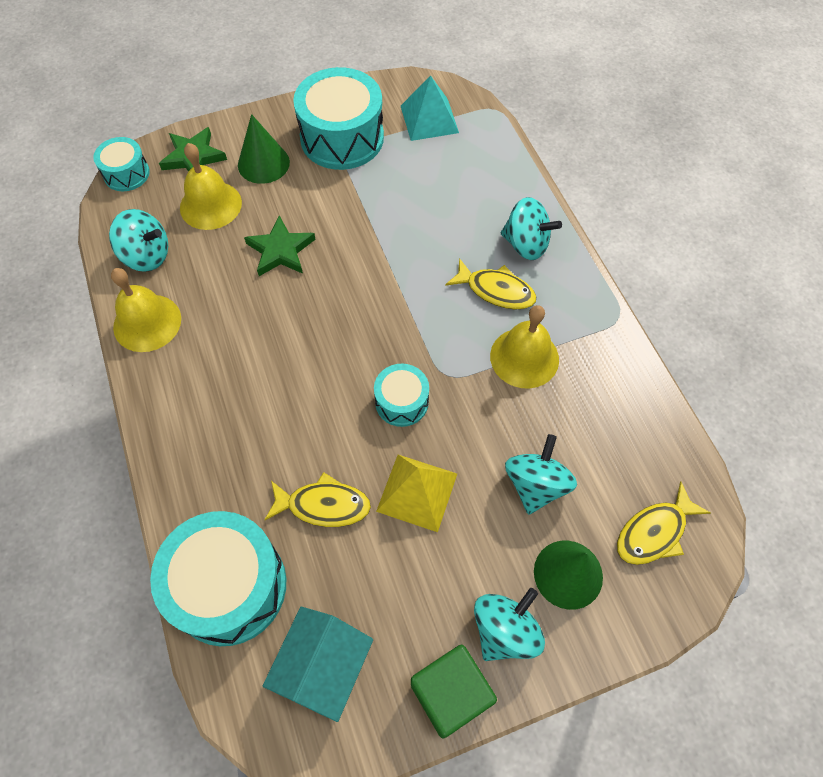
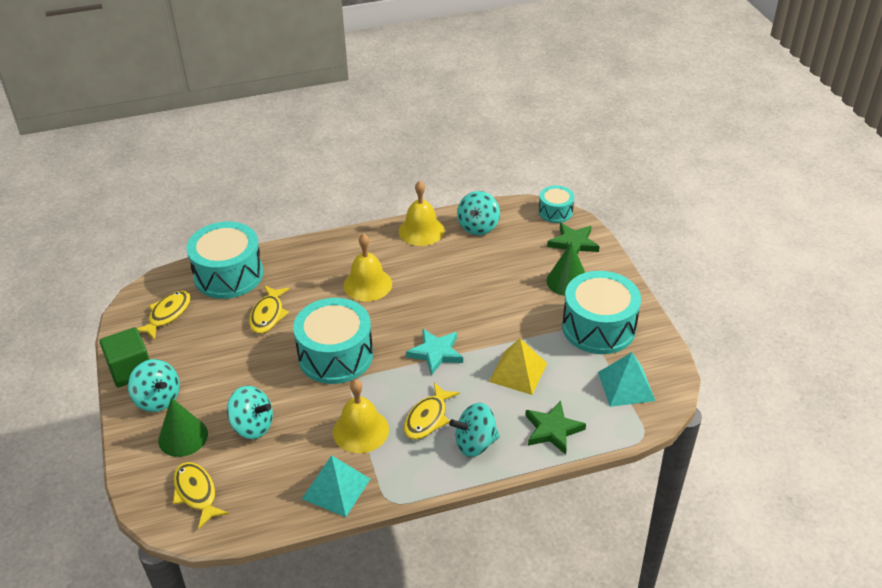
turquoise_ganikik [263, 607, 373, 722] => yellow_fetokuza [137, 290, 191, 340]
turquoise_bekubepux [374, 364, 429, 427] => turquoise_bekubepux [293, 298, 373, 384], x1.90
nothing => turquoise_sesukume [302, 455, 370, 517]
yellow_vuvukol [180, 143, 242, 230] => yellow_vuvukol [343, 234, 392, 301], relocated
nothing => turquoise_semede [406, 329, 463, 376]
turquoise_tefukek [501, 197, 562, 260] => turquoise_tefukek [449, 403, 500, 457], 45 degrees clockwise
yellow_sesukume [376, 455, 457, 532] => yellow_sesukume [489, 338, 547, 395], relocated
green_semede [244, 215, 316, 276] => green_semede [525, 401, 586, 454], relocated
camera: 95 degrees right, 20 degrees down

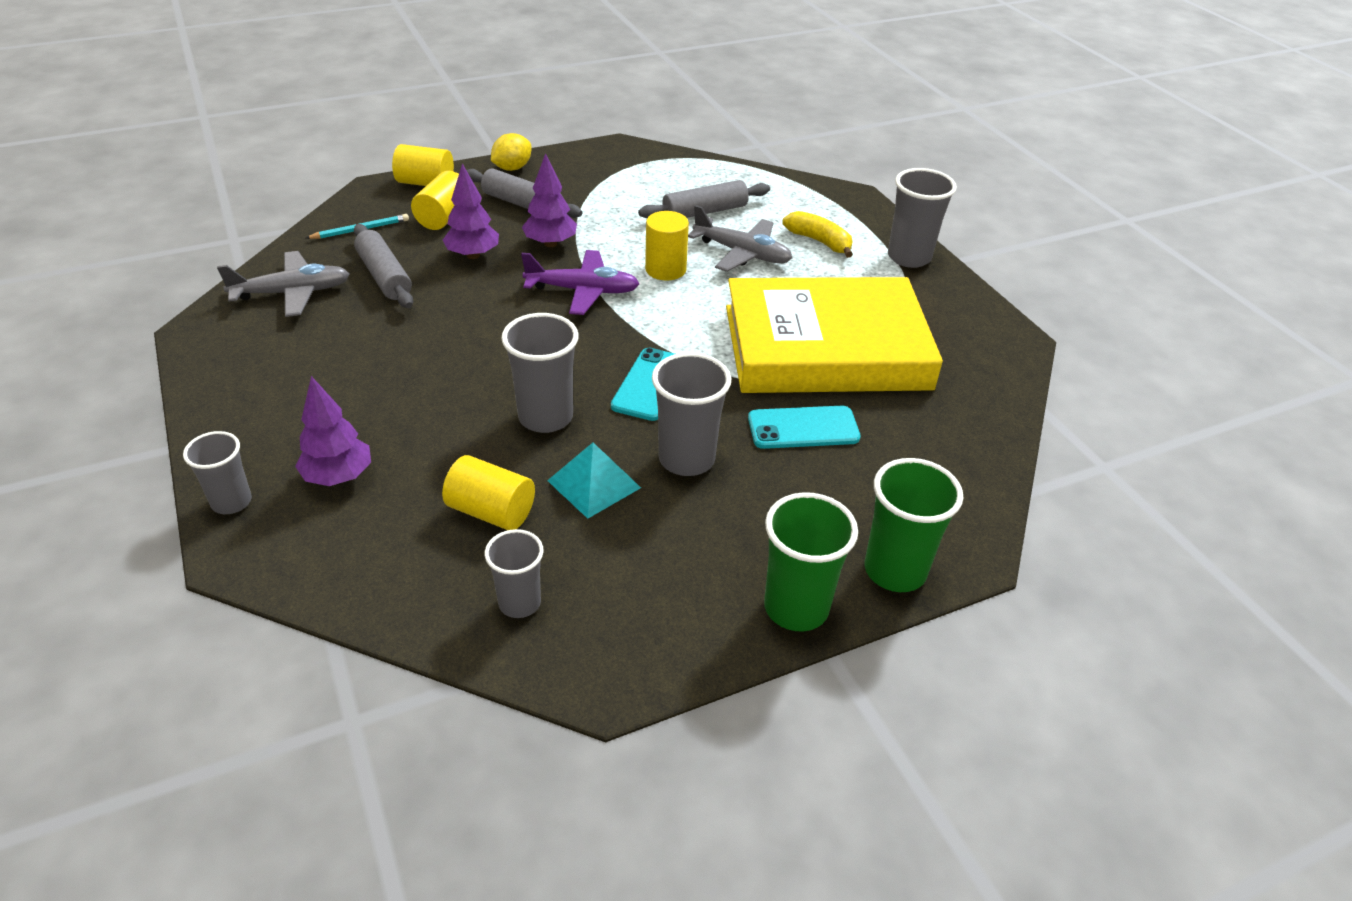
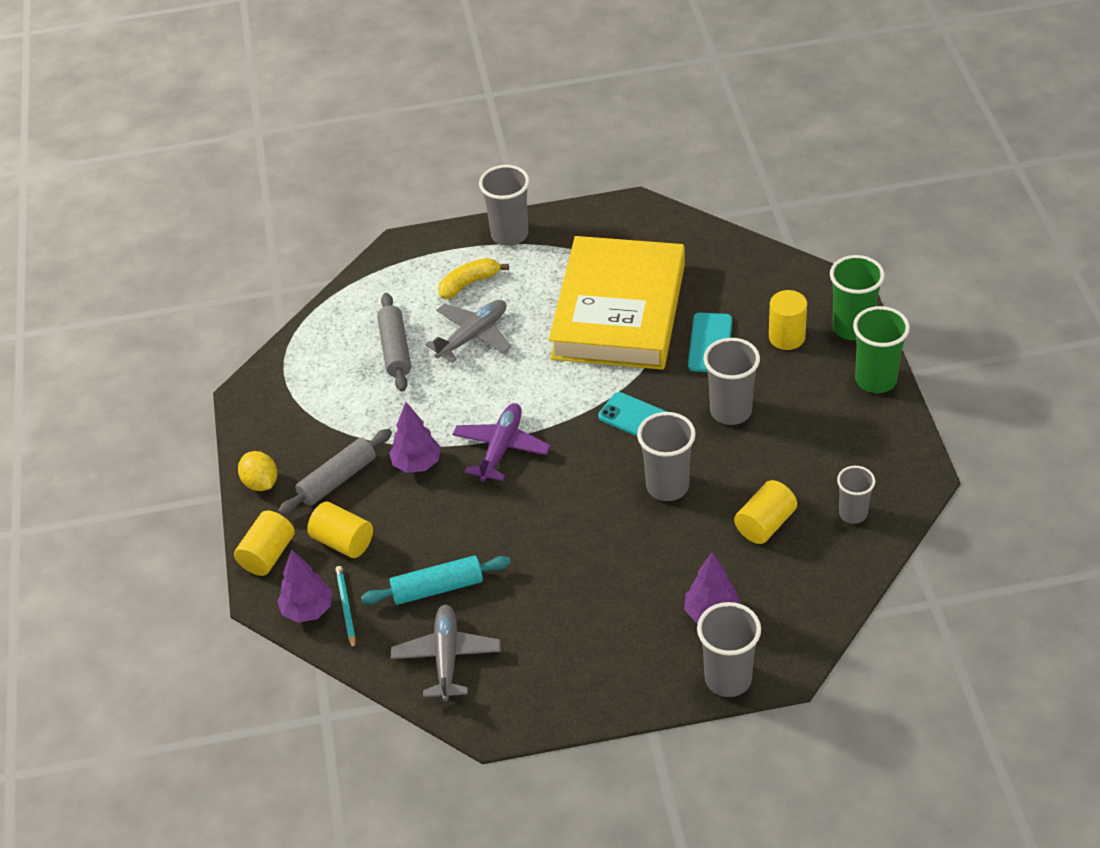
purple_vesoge [443, 164, 499, 259] => purple_vesoge [277, 549, 332, 623], relocated
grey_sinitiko [354, 224, 413, 308] => turquoise_sinitiko [361, 556, 511, 605]
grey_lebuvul [183, 431, 252, 514] => grey_lebuvul [697, 602, 761, 697], x1.55
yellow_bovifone [645, 211, 689, 281] => yellow_bovifone [769, 290, 807, 350], relocated
turquoise_sesukume [547, 443, 641, 519] => nothing
camera: 70 degrees left, 5 degrees up

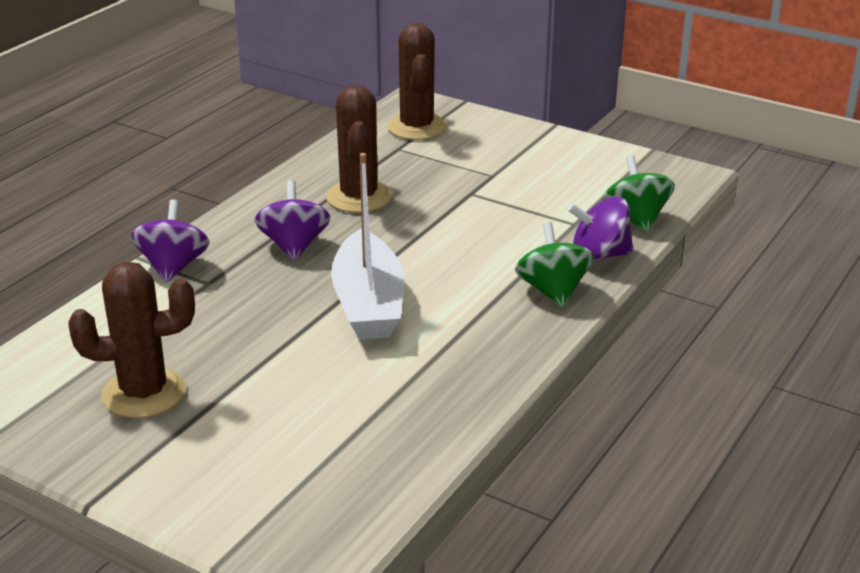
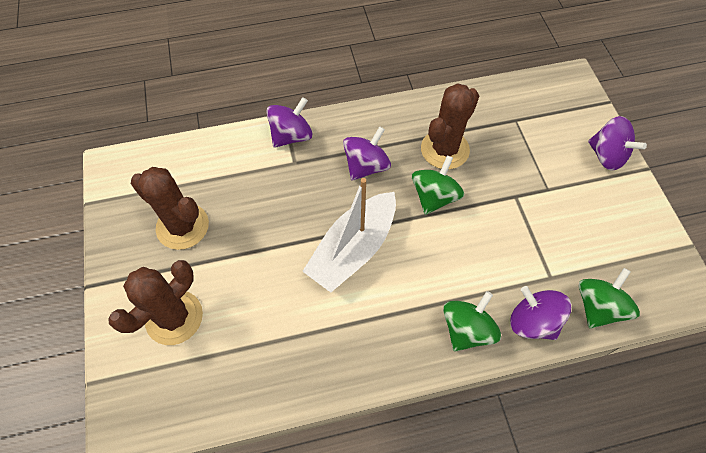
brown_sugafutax [387, 23, 447, 140] => brown_sugafutax [108, 260, 203, 345], relocated
nothing => green_tefukek [412, 155, 464, 215]
nothing => purple_tefukek [588, 116, 647, 171]
camera: 45 degrees right, 30 degrees up

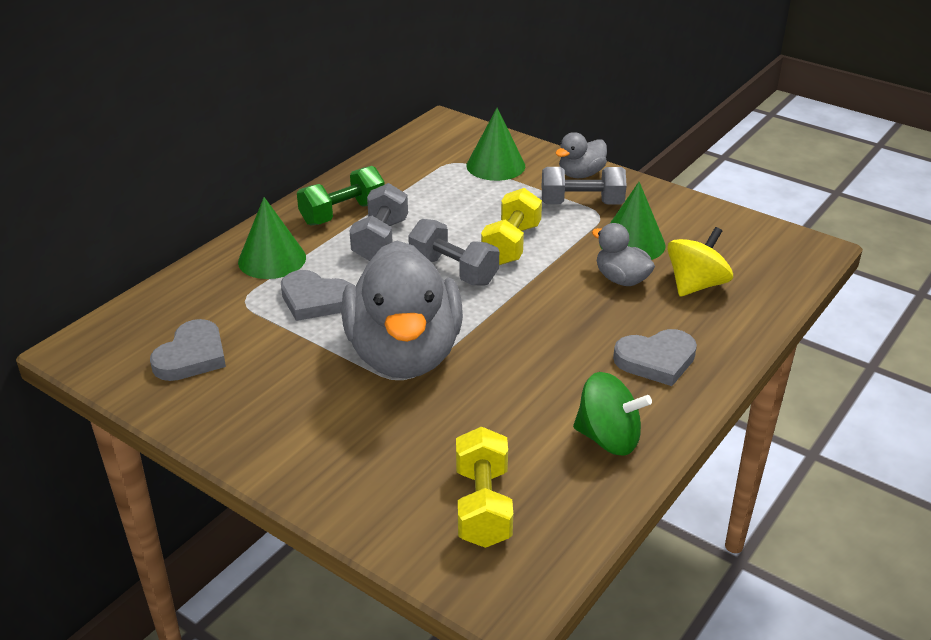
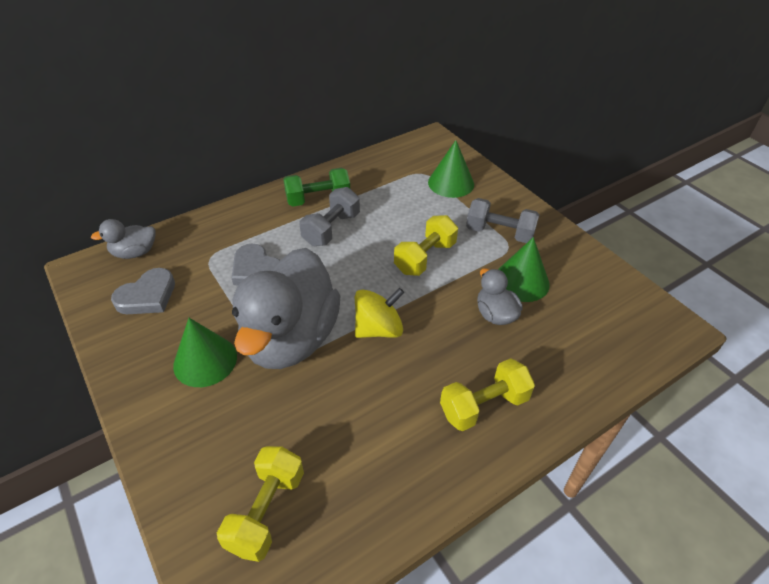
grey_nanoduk [555, 132, 607, 178] => grey_nanoduk [91, 219, 155, 259], relocated
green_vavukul [238, 197, 306, 279] => green_vavukul [173, 318, 237, 387], relocated
yellow_tefukek [667, 227, 733, 297] => yellow_tefukek [355, 288, 404, 338], relocated
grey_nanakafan [613, 329, 697, 386] => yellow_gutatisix [440, 358, 535, 431]
grey_gutatisix [408, 219, 499, 286] => nothing
green_tefukek [573, 372, 652, 456] => nothing
camera: 20 degrees right, 10 degrees up

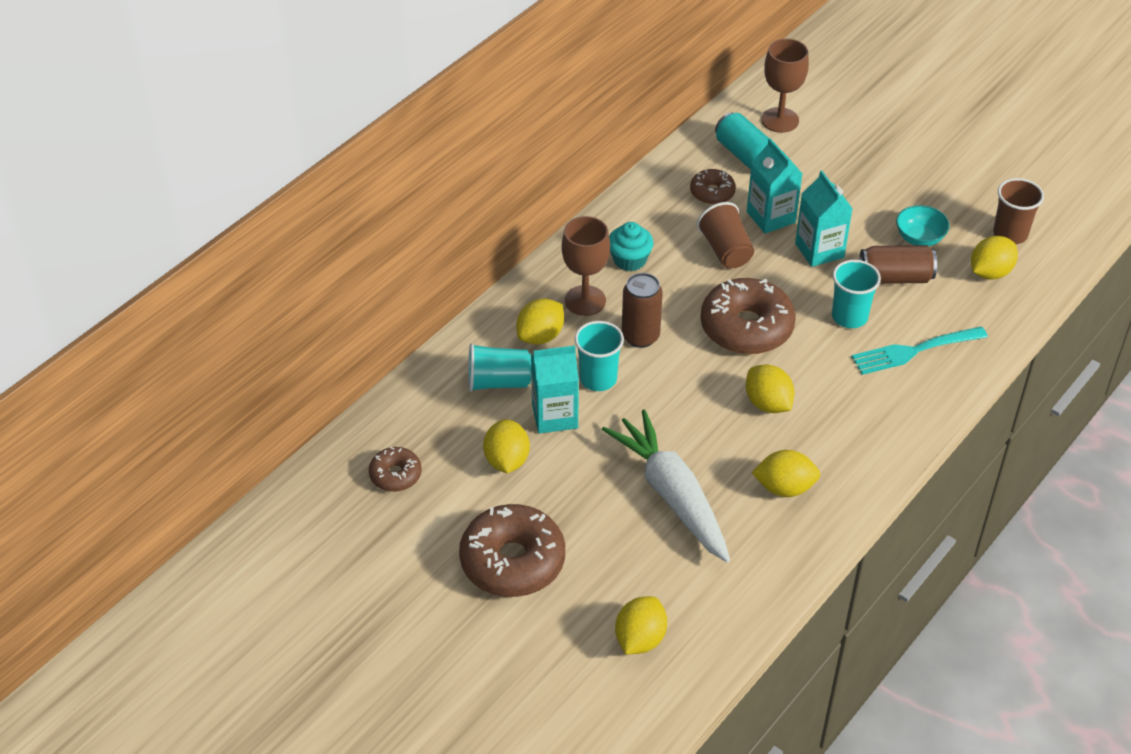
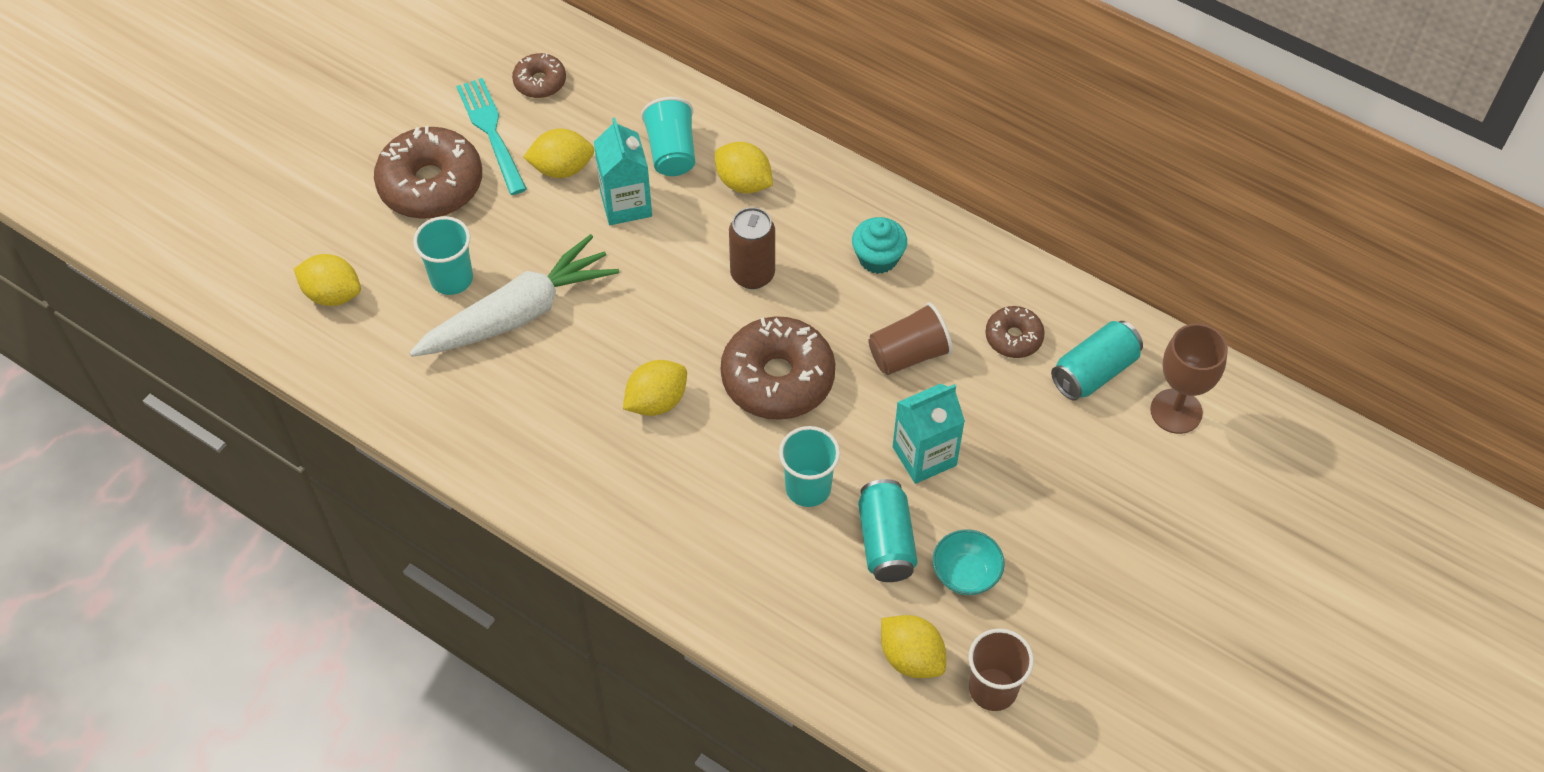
turquoise_lebuvul [574, 321, 624, 391] => turquoise_lebuvul [413, 216, 473, 295], relocated
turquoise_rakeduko [851, 326, 988, 375] => turquoise_rakeduko [456, 78, 527, 195], relocated
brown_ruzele [859, 245, 937, 284] => turquoise_ruzele [858, 479, 918, 582]
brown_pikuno [562, 216, 610, 316] => nothing
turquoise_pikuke [747, 138, 802, 234] => nothing
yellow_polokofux [751, 450, 821, 497] => nothing
camera: 85 degrees right, 10 degrees up

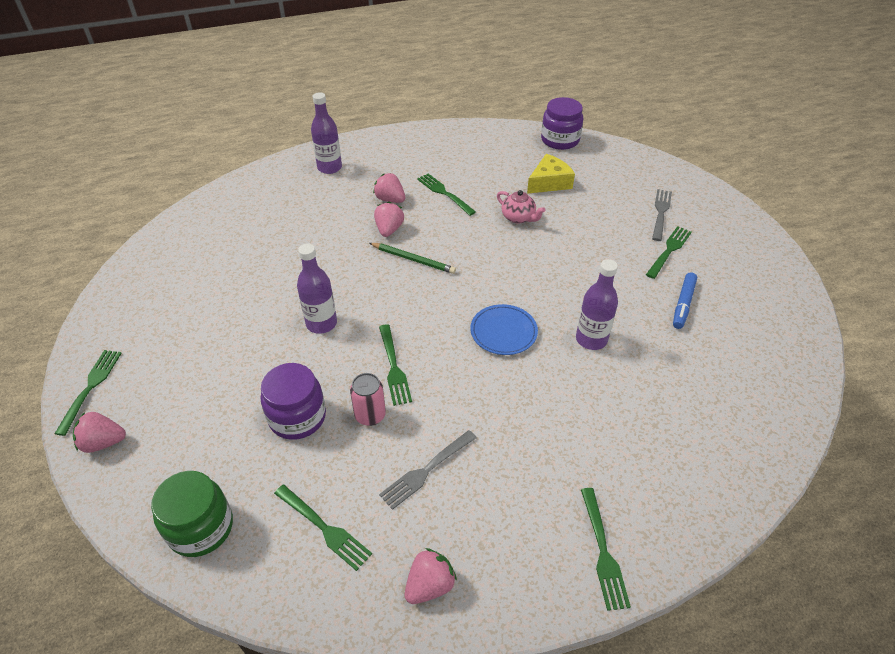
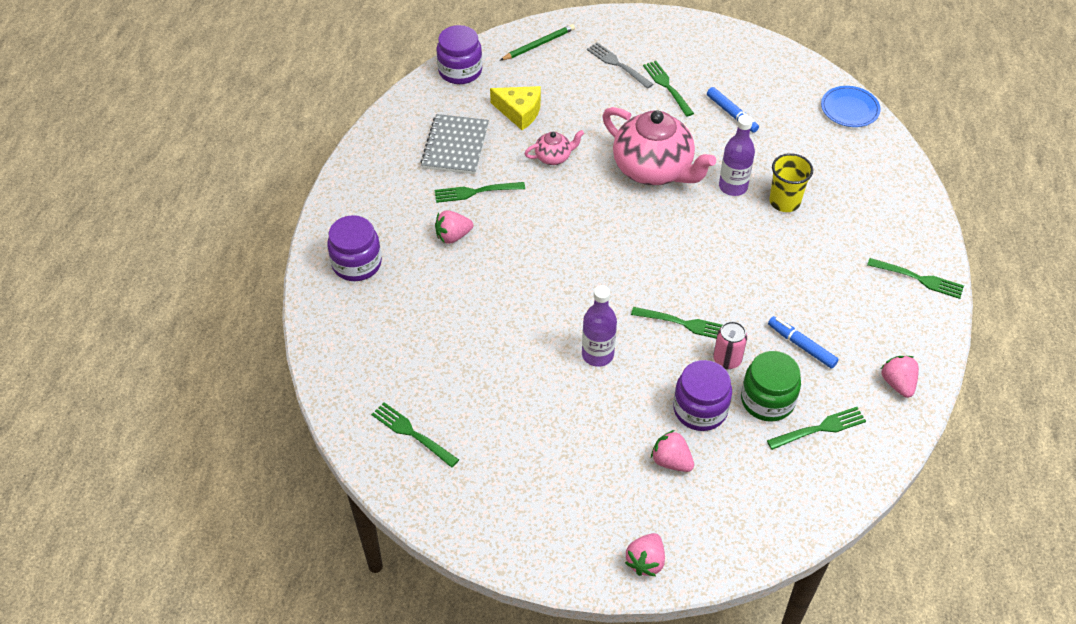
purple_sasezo [311, 92, 342, 174] => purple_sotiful [327, 215, 382, 281]
green_rakeduko [54, 350, 122, 436] => green_rakeduko [371, 402, 459, 468], relocated
nothing => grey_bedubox [420, 114, 489, 174]
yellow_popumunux [527, 154, 575, 194] => yellow_popumunux [490, 86, 541, 130], 120 degrees clockwise
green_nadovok [369, 243, 456, 274] => green_nadovok [500, 24, 575, 60], relocated
nothing => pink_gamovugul [602, 107, 716, 185]
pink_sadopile [374, 202, 404, 237] => pink_sadopile [651, 430, 694, 472], relocated
green_sotiful [151, 471, 233, 557] => green_sotiful [741, 351, 801, 422], relocated
grey_rakeduko [379, 430, 477, 510] => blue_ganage [768, 316, 839, 369]
nothing => yellow_lebuvul [769, 153, 813, 212]
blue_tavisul [470, 304, 538, 355] => blue_tavisul [821, 86, 881, 127], relocated
camera: 60 degrees left, 5 degrees up

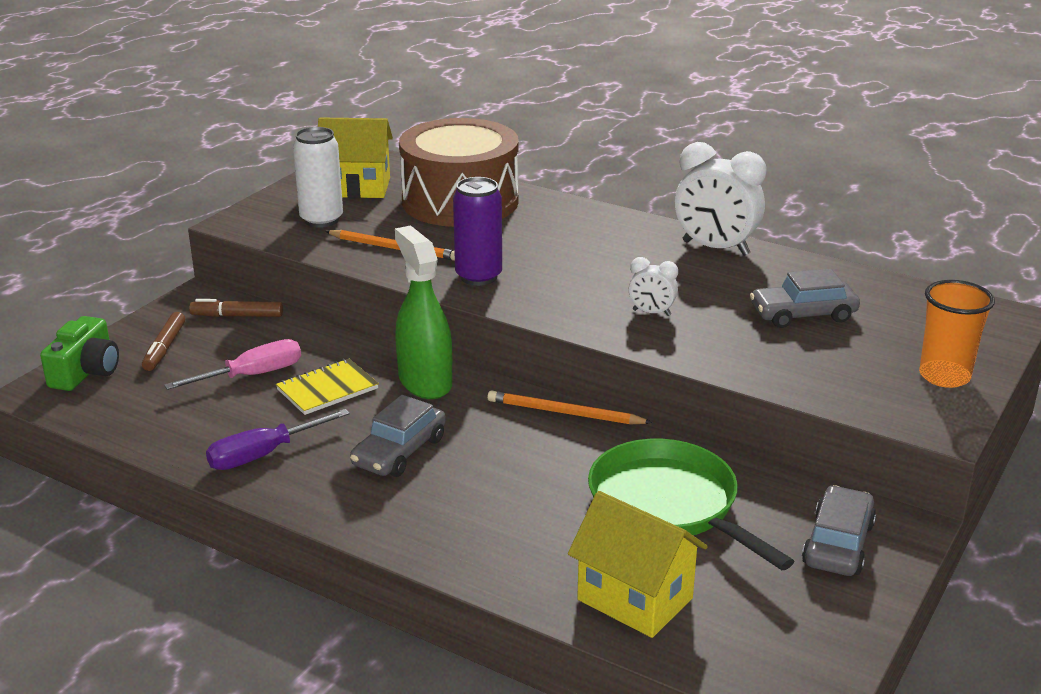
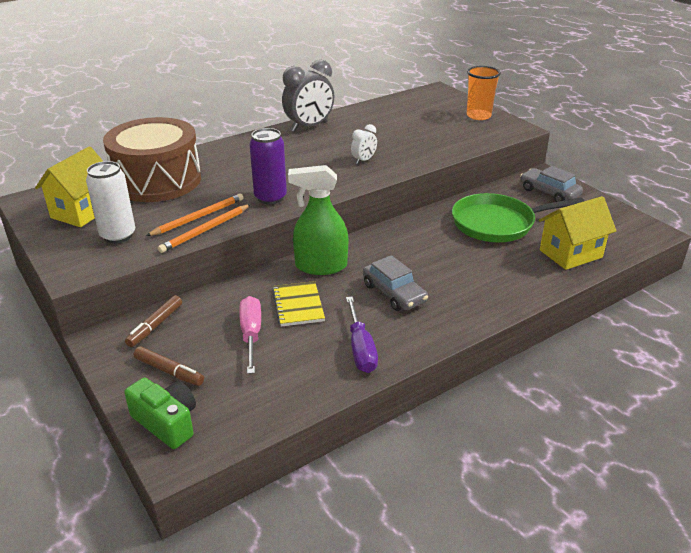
orange_nadovok [488, 390, 652, 425] => orange_nadovok [158, 204, 251, 253], relocated
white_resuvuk [675, 142, 767, 256] => grey_resuvuk [282, 60, 334, 132]
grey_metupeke [750, 269, 860, 328] => nothing
camera: 65 degrees left, 5 degrees up

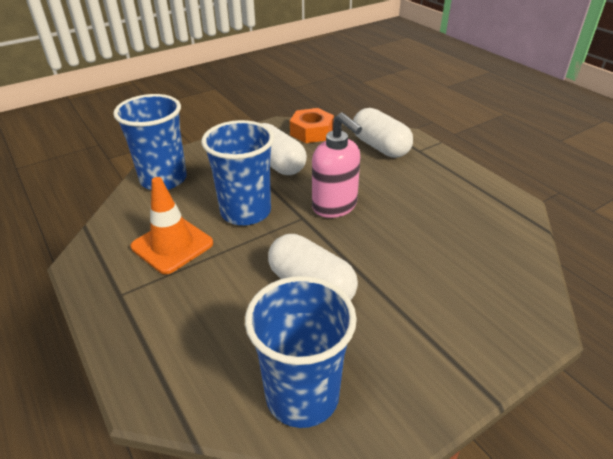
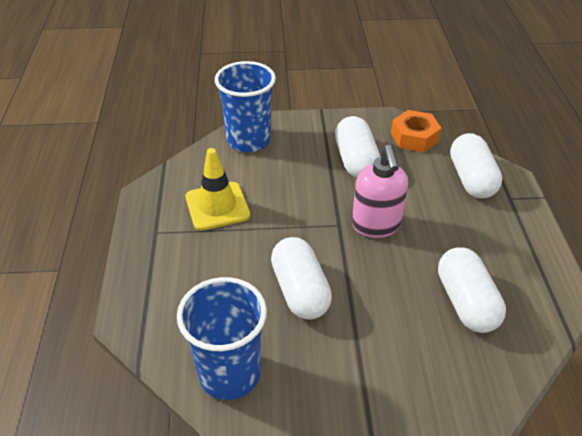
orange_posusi [131, 177, 213, 274] => yellow_posusi [185, 148, 250, 231]
nothing => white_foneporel [438, 247, 506, 333]
blue_lebuvul [202, 120, 274, 225] => nothing
camera: 30 degrees right, 5 degrees up

